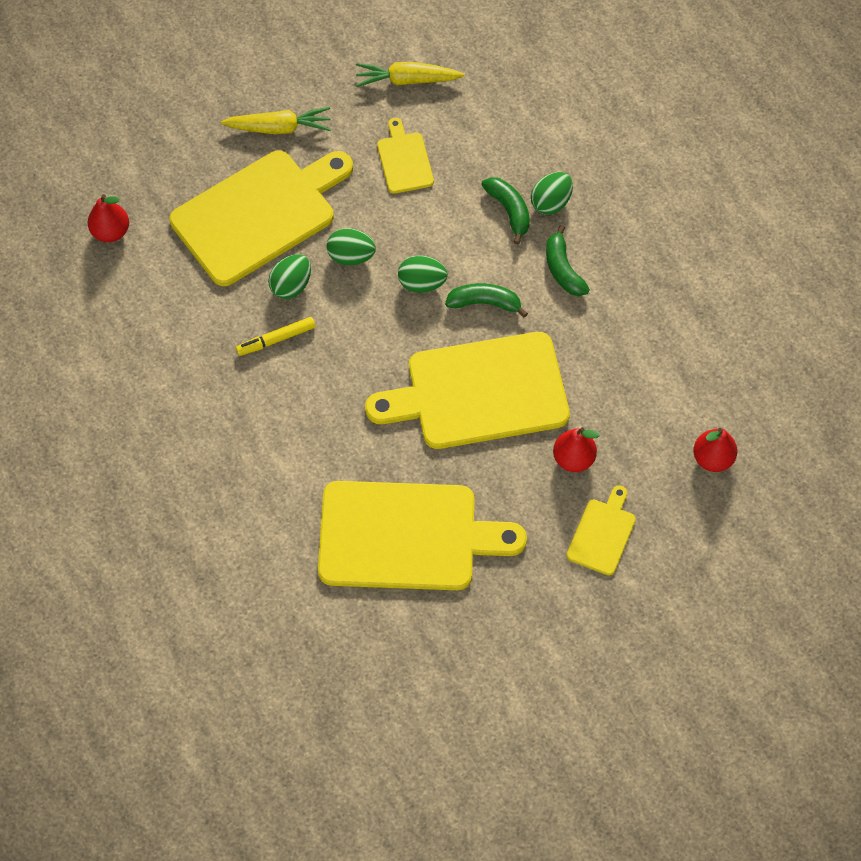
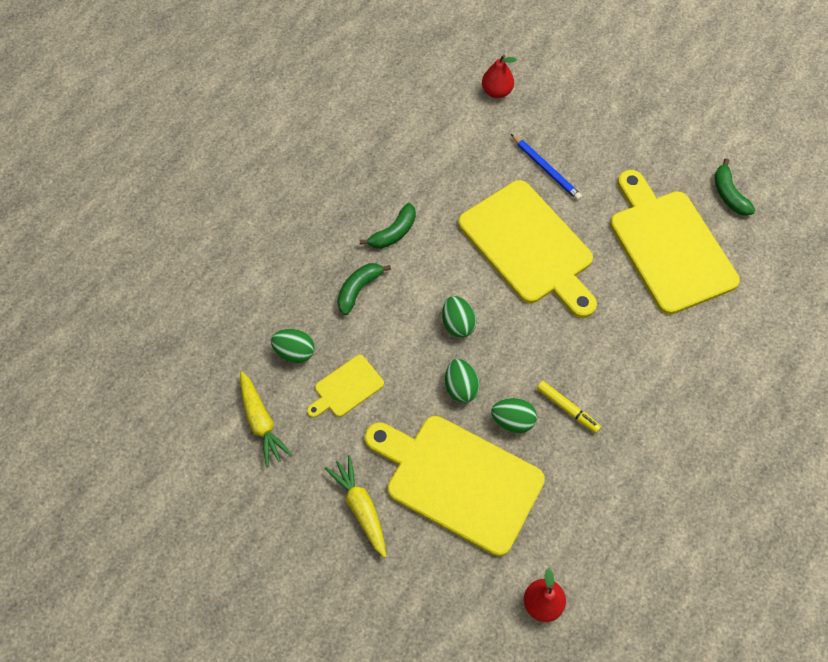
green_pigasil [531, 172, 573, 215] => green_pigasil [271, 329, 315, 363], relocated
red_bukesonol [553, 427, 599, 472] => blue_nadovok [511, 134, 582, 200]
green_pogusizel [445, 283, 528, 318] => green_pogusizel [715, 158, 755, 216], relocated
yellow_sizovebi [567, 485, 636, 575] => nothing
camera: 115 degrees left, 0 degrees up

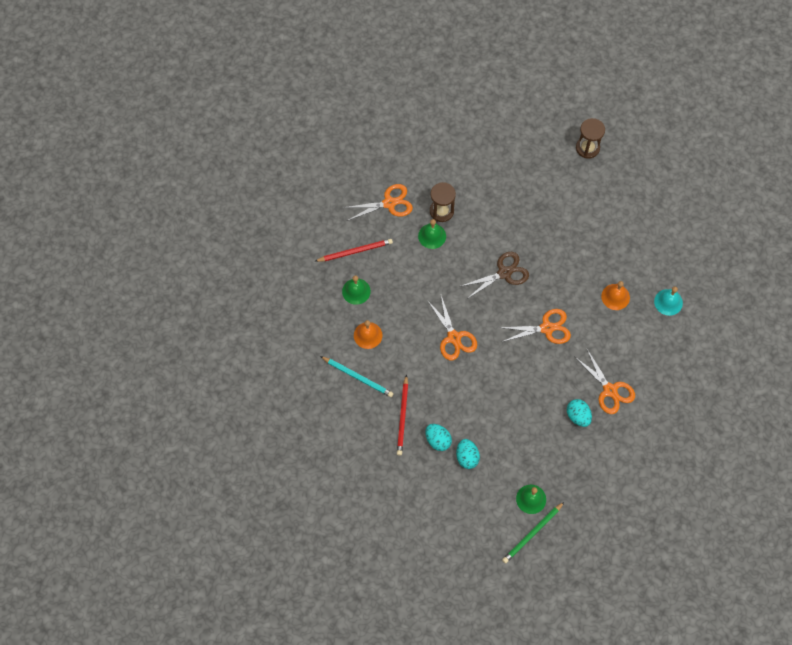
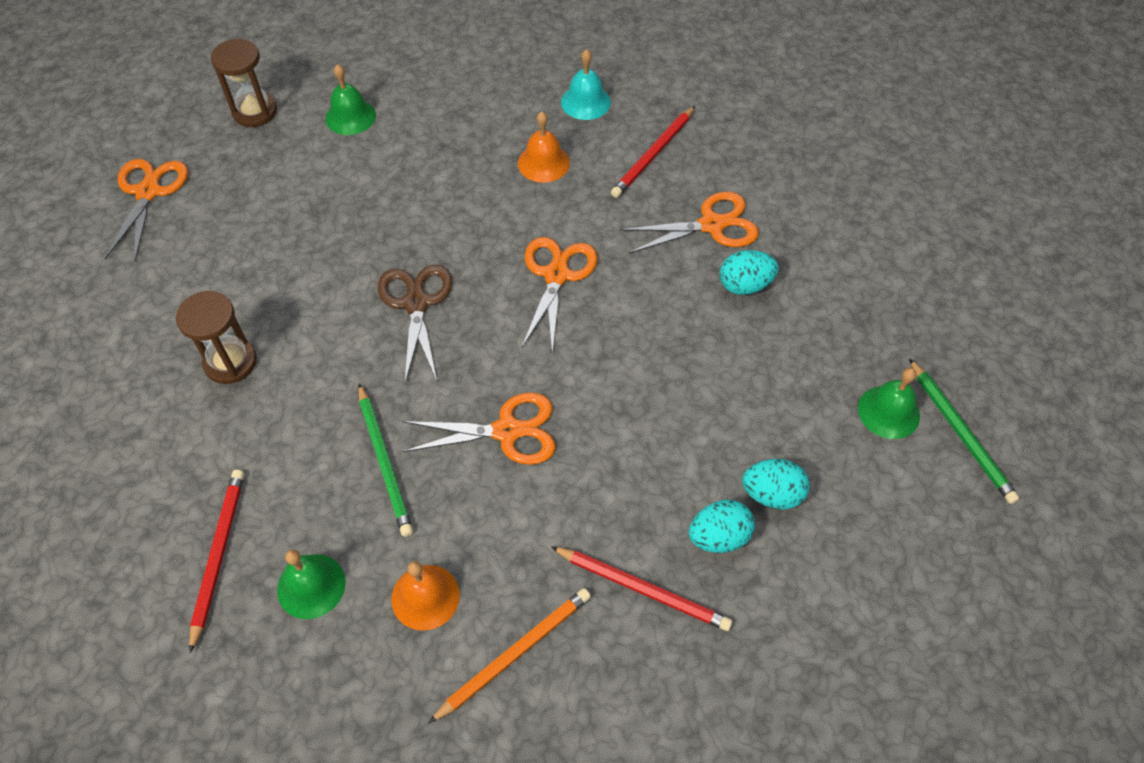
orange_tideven [343, 184, 413, 221] => orange_tideven [105, 159, 188, 262], relocated
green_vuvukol [418, 219, 446, 249] => green_vuvukol [325, 64, 376, 135], relocated
nothing => green_nadovok [358, 384, 413, 537]
turquoise_nadovok [320, 356, 393, 397] => orange_nadovok [429, 588, 591, 723]
nothing => red_nadovok [611, 106, 695, 198]
camera: 70 degrees left, 10 degrees down

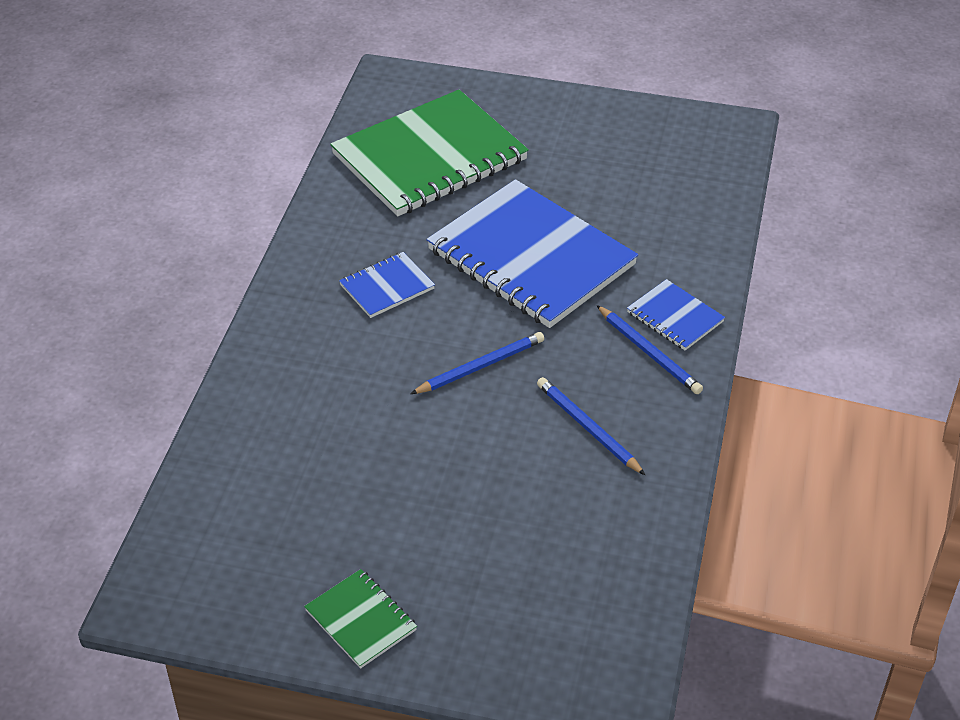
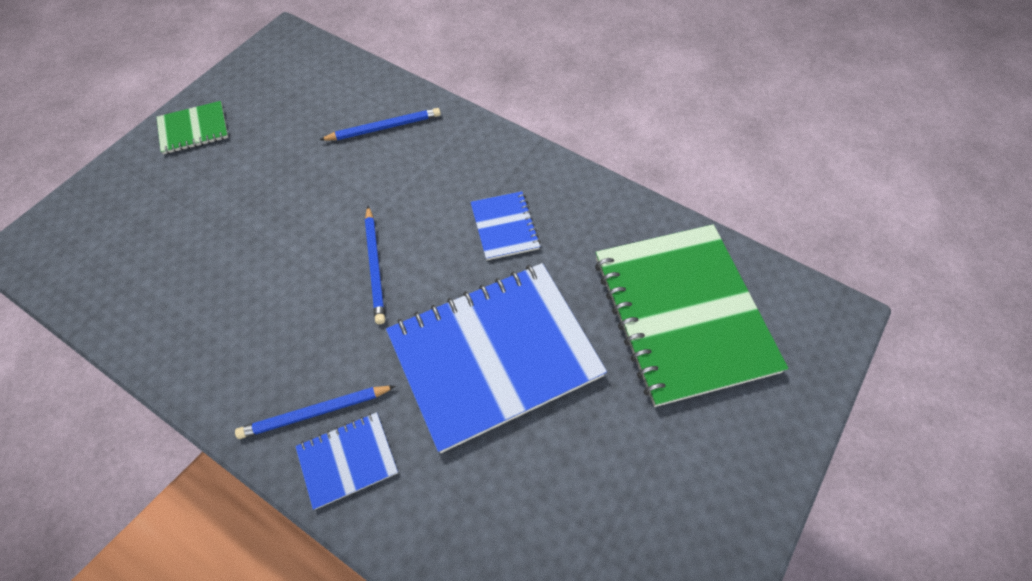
blue_nadovok [537, 377, 645, 475] => blue_nadovok [320, 108, 441, 141], relocated
camera: 110 degrees right, 15 degrees up

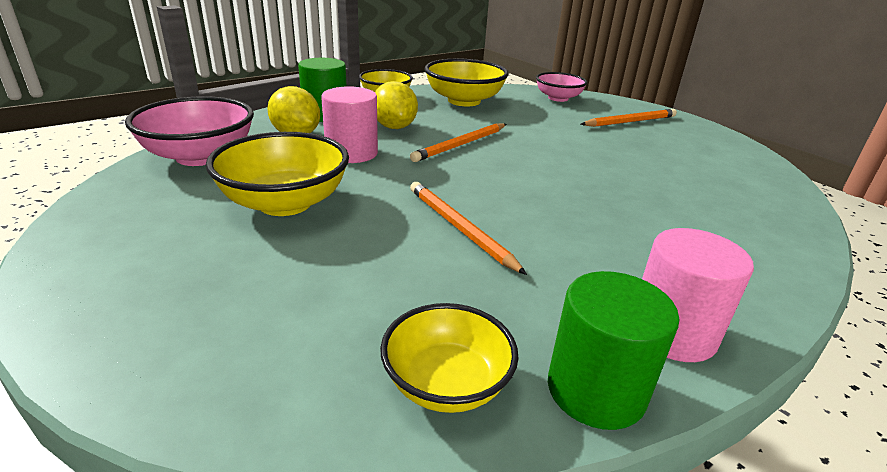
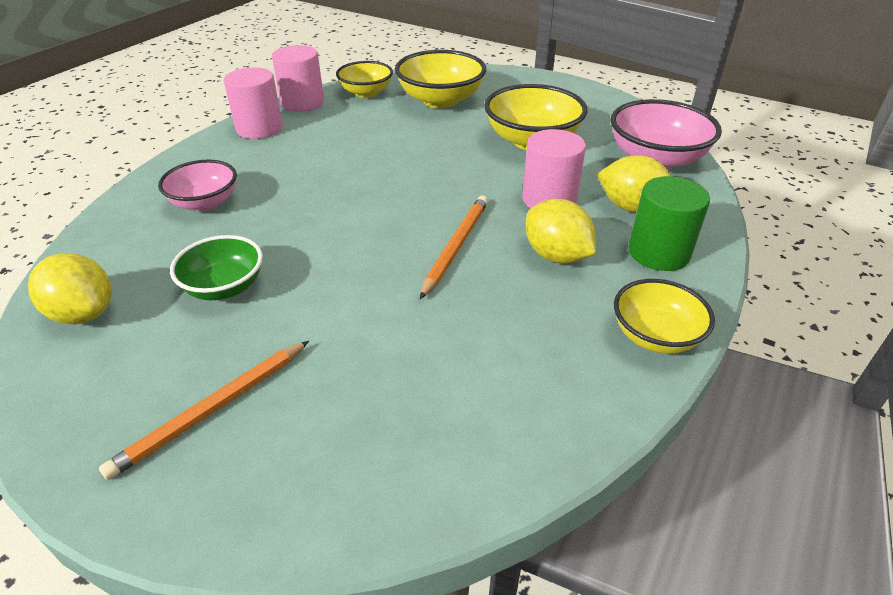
nothing => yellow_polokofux [28, 253, 112, 324]
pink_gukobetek [536, 72, 588, 102] => pink_gukobetek [158, 159, 237, 211], relocated
nothing => green_gukobetek [170, 235, 263, 300]
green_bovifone [548, 271, 679, 430] => pink_bovifone [272, 45, 324, 112]
yellow_gukobetek [424, 59, 509, 106] => yellow_gukobetek [395, 50, 486, 108], relocated
orange_nadovok [410, 182, 527, 275] => nothing
camera: 160 degrees right, 10 degrees up

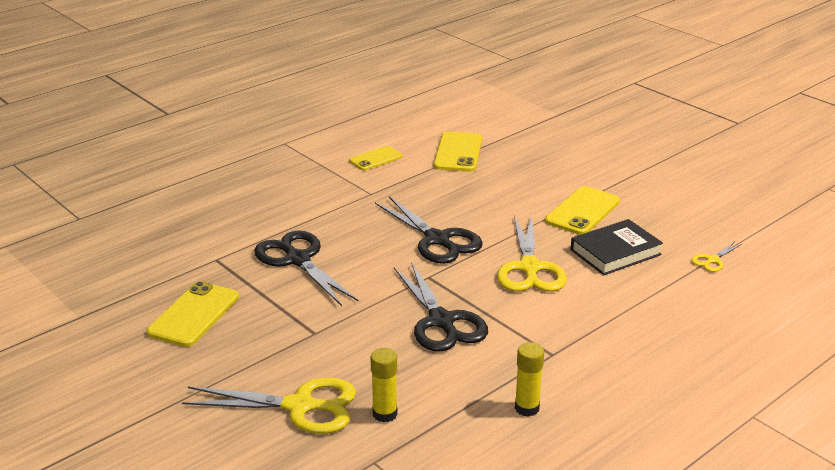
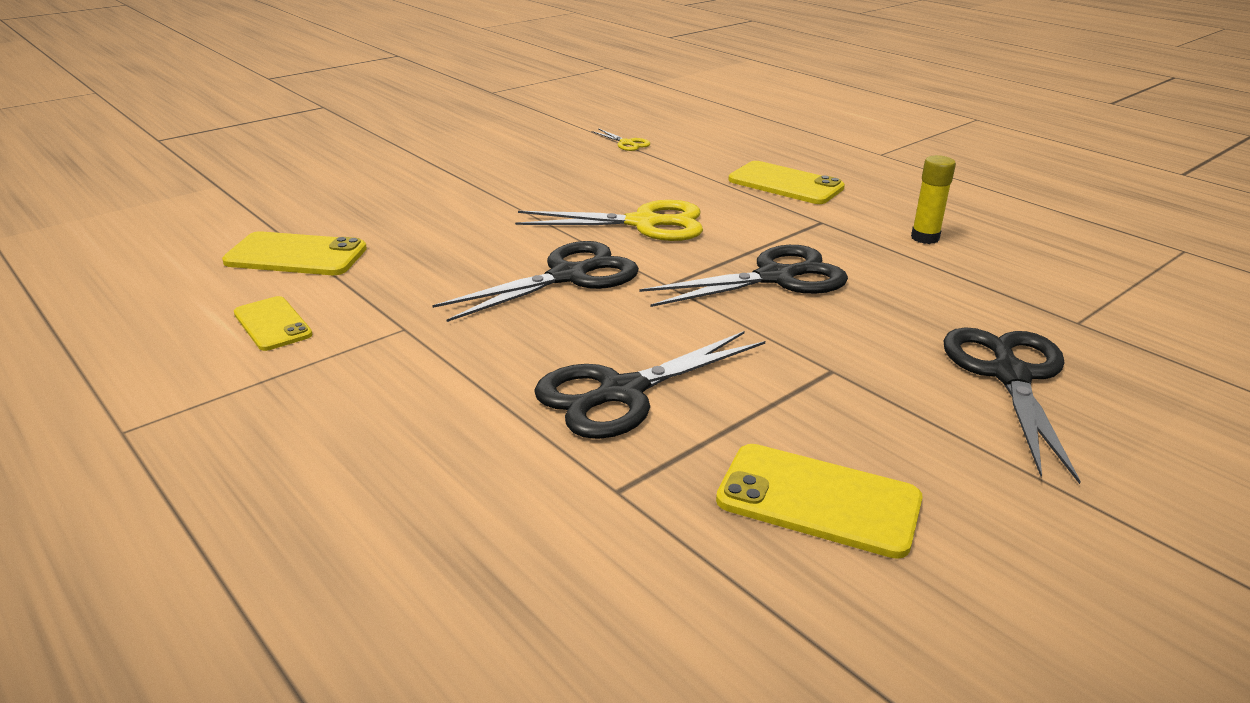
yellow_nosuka [545, 186, 620, 235] => yellow_nosuka [728, 161, 845, 204], relocated
yellow_tideven [182, 377, 356, 434] => black_tideven [943, 327, 1081, 484]
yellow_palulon [371, 348, 397, 422] => nothing
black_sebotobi [570, 219, 663, 275] => nothing
camera: 90 degrees left, 0 degrees up

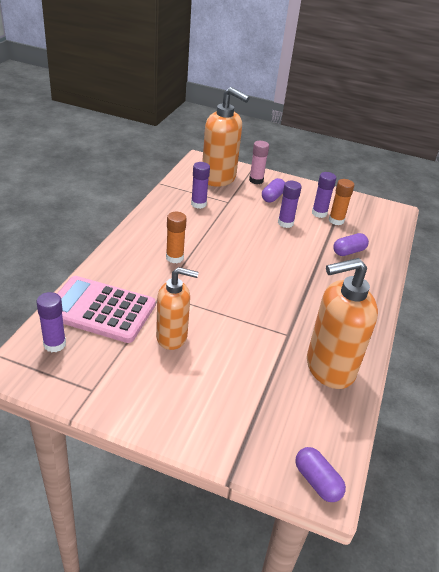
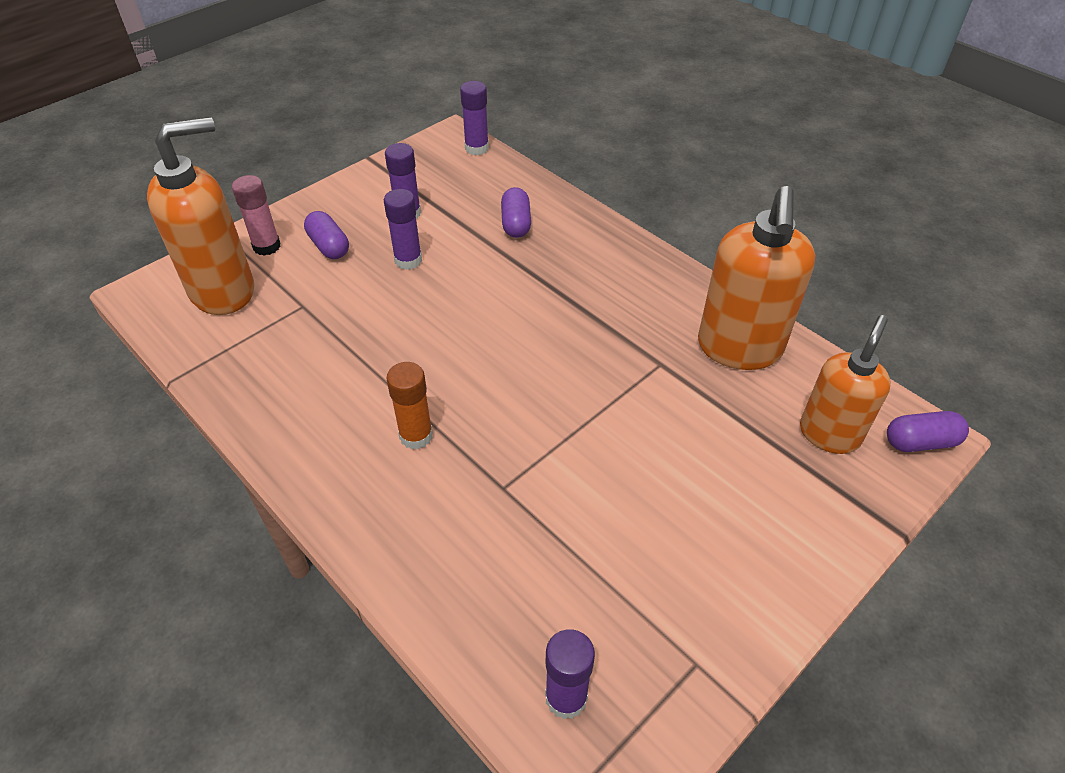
purple_palulon [191, 162, 210, 209] => purple_palulon [460, 81, 489, 155], relocated
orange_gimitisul [156, 267, 199, 350] => orange_gimitisul [800, 315, 891, 454], relocated
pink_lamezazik [57, 276, 155, 343] => nothing
orange_palulon [329, 179, 354, 225] => nothing
camera: 60 degrees left, 10 degrees up

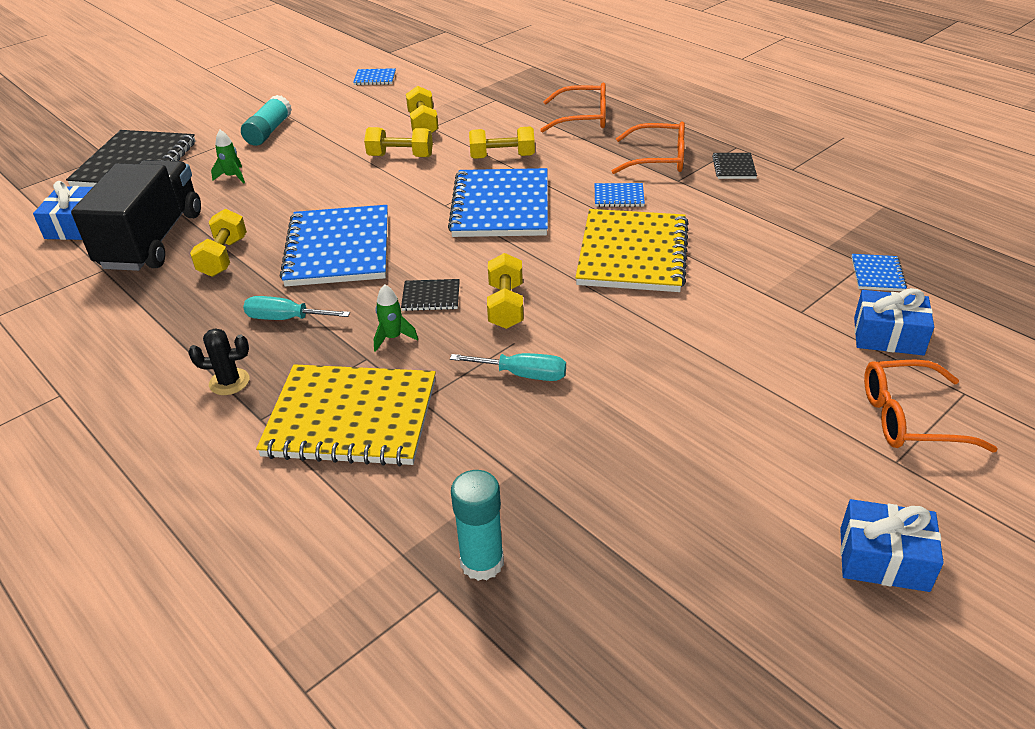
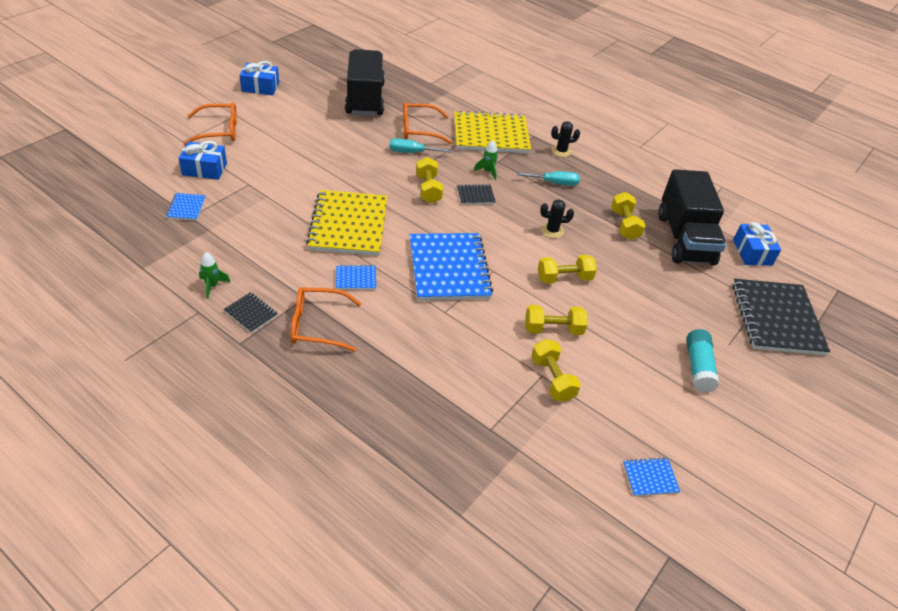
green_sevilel [211, 130, 245, 184] => green_sevilel [199, 252, 230, 299], relocated
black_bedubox [712, 153, 757, 179] => black_bedubox [224, 292, 278, 333], 45 degrees counterclockwise
nothing => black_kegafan [345, 49, 385, 116]
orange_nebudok [540, 83, 606, 133] => orange_nebudok [403, 102, 452, 144], relocated
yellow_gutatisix [469, 126, 535, 159] => yellow_gutatisix [538, 255, 597, 284], relocated
blue_bedubox [280, 205, 388, 286] => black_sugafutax [540, 199, 574, 238]
turquoise_palulon [451, 470, 504, 581] => nothing
camera: 165 degrees right, 5 degrees up

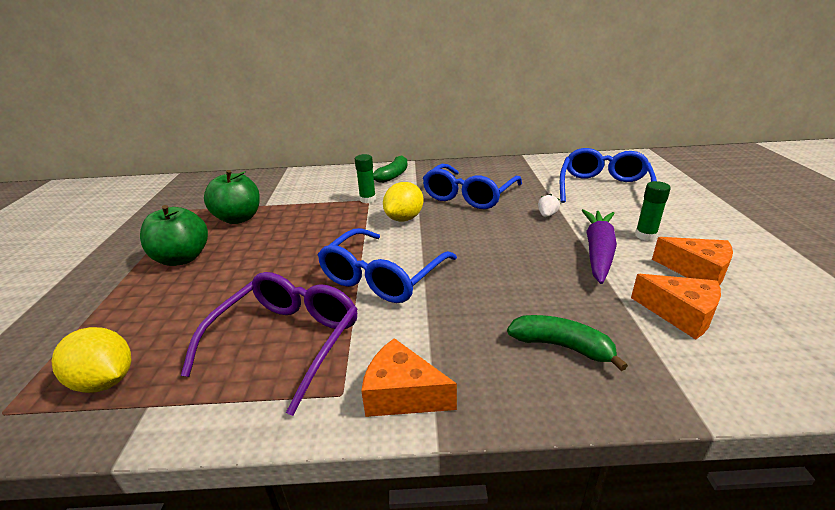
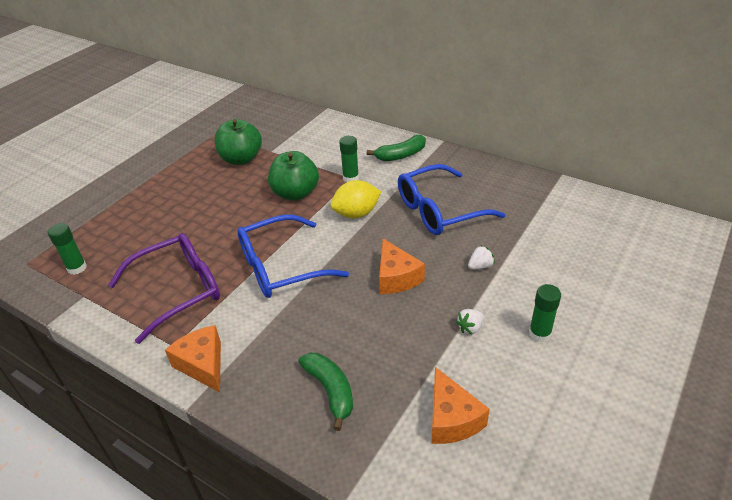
yellow_polokofux [51, 327, 131, 393] => green_palulon [48, 223, 87, 275]
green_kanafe [140, 205, 208, 266] => green_kanafe [268, 151, 319, 201], relocated
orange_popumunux [652, 237, 733, 286] => orange_popumunux [379, 239, 425, 294], relocated
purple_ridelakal [582, 209, 617, 284] => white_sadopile [456, 309, 484, 334]
blue_nebudok [560, 148, 657, 203] => nothing
camera: 35 degrees right, 10 degrees up

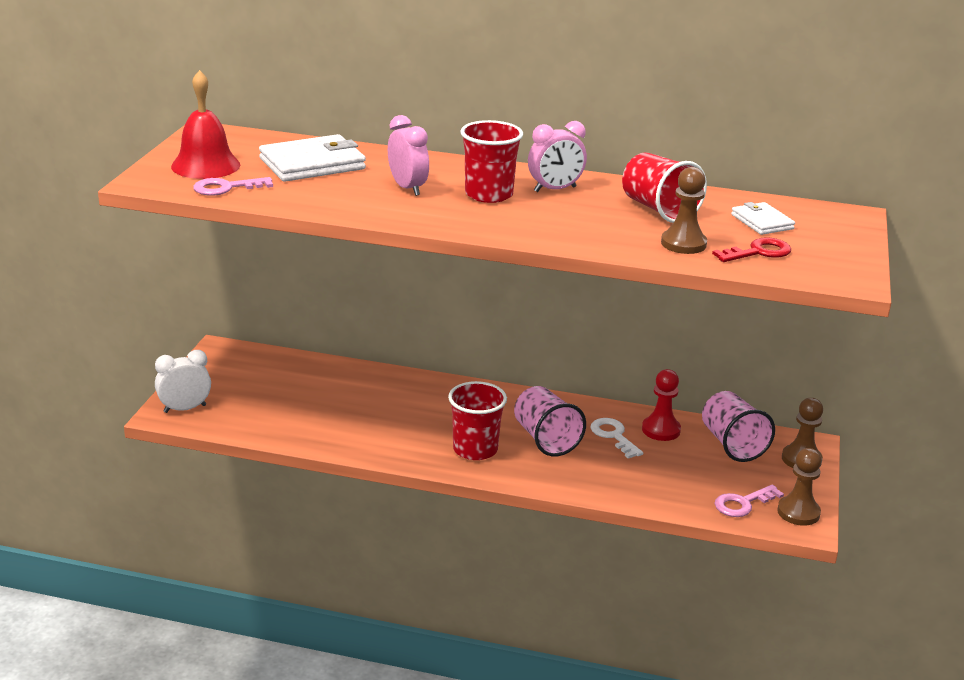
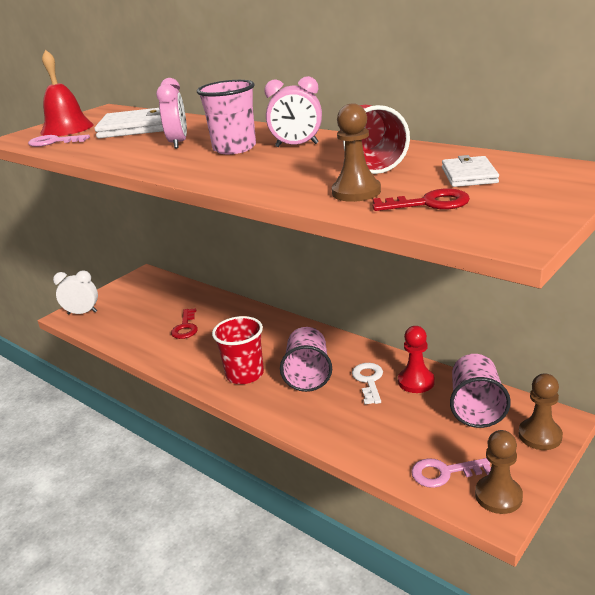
nothing => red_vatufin [171, 308, 198, 339]
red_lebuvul [460, 120, 523, 203] => pink_lebuvul [197, 80, 256, 154]
camera: 30 degrees right, 0 degrees up

